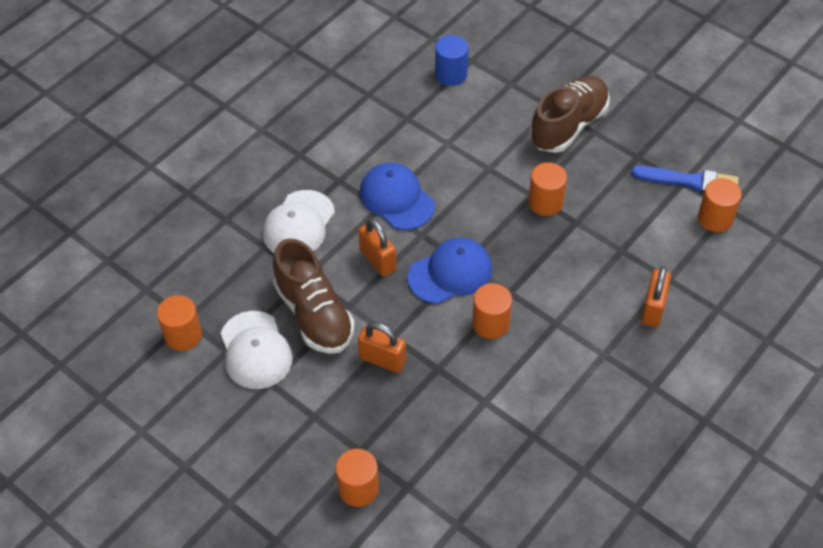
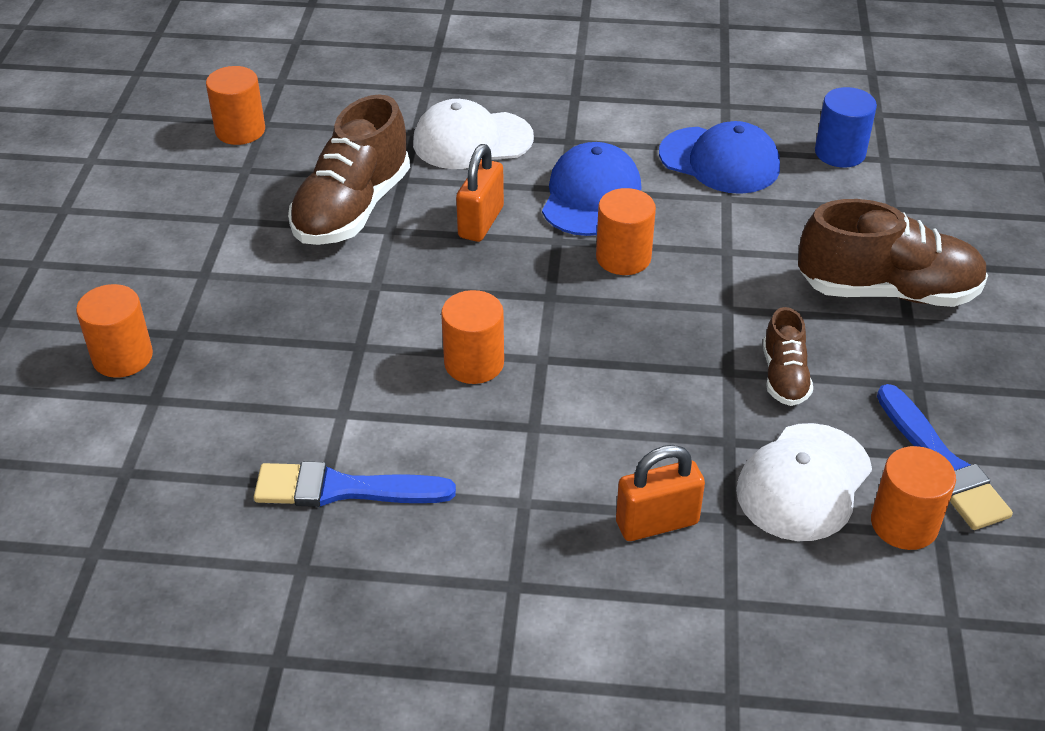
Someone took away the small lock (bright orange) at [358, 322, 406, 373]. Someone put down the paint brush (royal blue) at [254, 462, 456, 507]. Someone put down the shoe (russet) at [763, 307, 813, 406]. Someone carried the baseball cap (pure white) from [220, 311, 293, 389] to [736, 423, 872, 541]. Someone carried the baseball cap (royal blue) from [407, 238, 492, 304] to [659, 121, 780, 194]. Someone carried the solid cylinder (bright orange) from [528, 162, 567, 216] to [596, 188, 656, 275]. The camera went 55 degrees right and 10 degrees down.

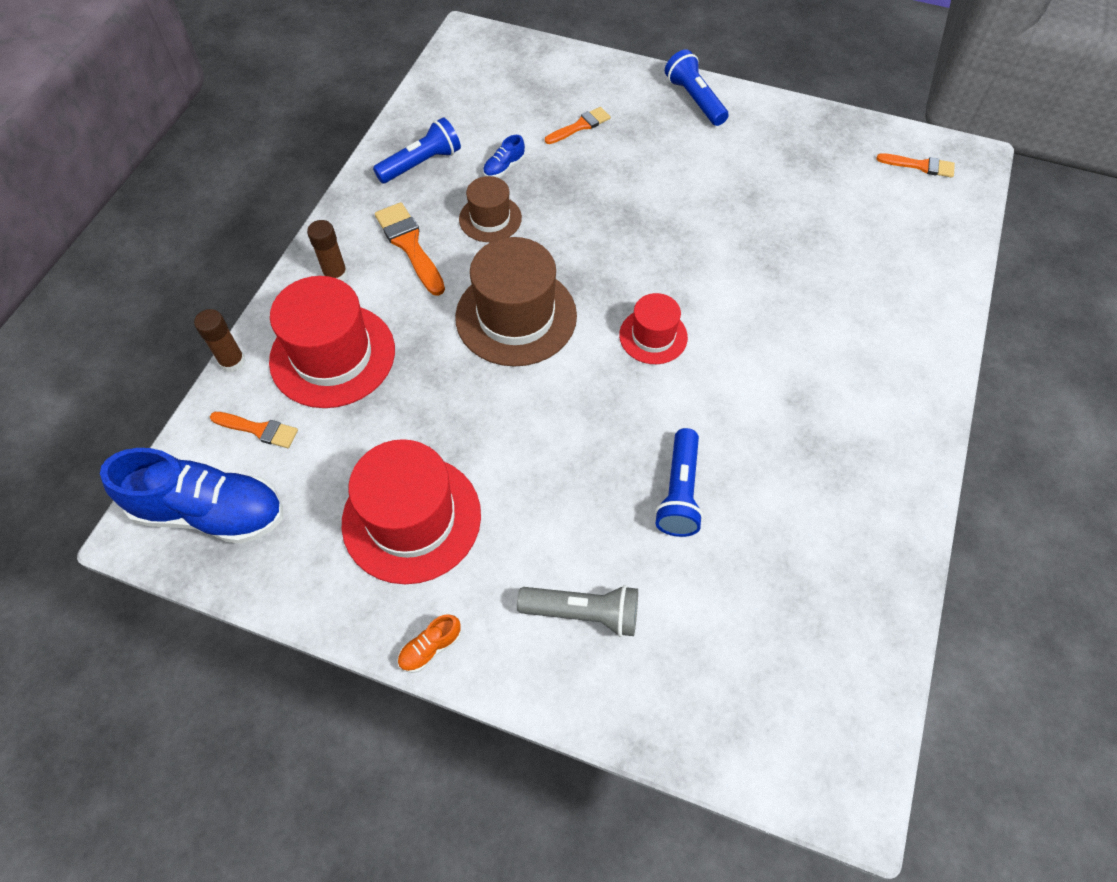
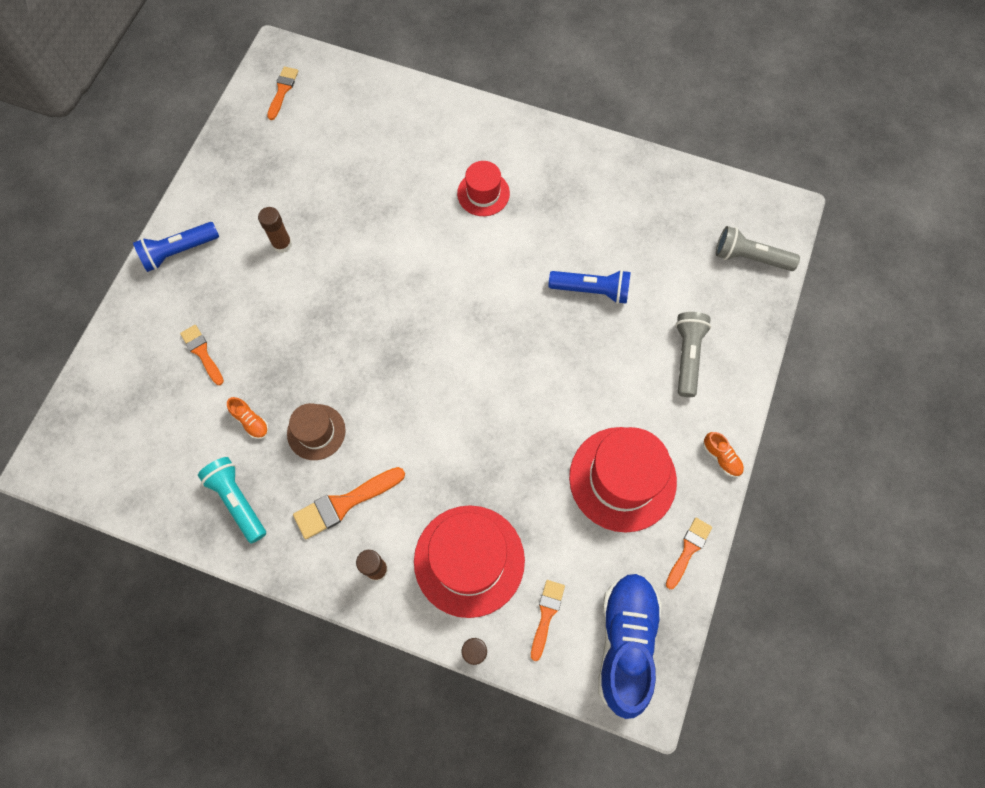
Someone took away the tall hat (russet) at [455, 237, 577, 367]. Someone put down the stick of glue (russet) at [258, 207, 292, 253]. Someone put down the paint brush (bright orange) at [666, 518, 712, 589]. Someone put down the flashlight (grey) at [716, 226, 800, 271]. Someone carried the tall hat (red) from [619, 293, 688, 364] to [457, 161, 510, 216]. Someone repainted the flashlight (royal blue) at [373, 117, 461, 183], which became the flashlight (turquoise) at [198, 457, 266, 543]. Someone repainted the shoe (royal blue) at [483, 135, 525, 178], which became the shoe (bright orange) at [227, 397, 269, 439]. The camera went 90 degrees left and 10 degrees up.

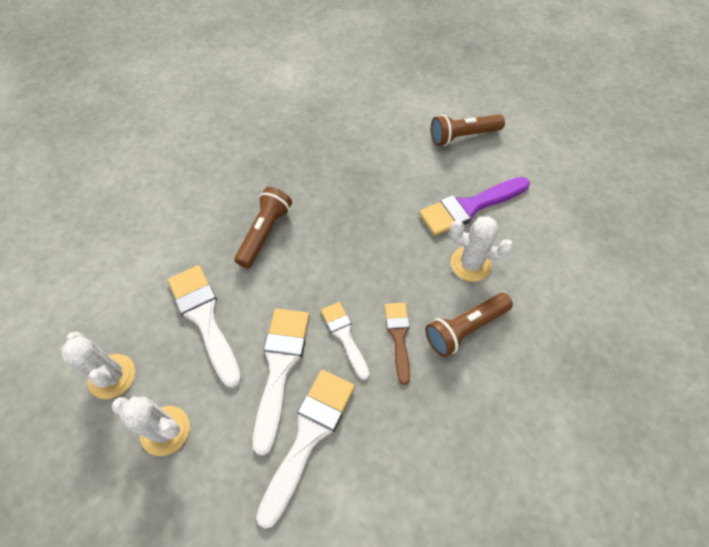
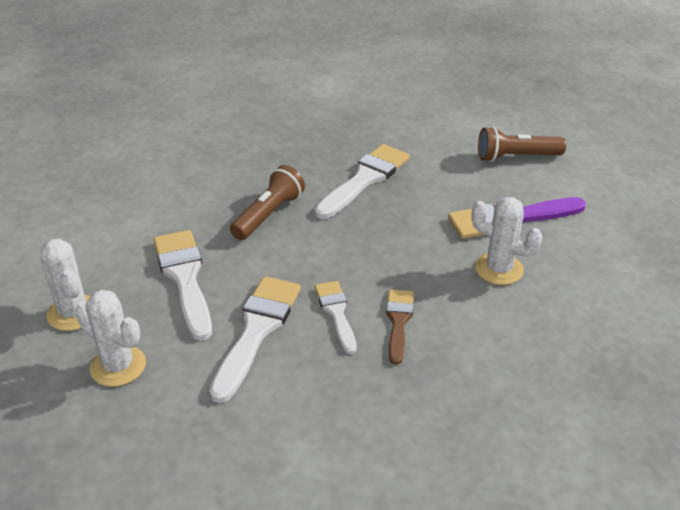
Someone took away the flashlight (russet) at [426, 293, 513, 357]. Someone carried the paint brush (pure white) from [256, 370, 355, 529] to [315, 144, 410, 219]. The camera went 10 degrees right and 20 degrees down.

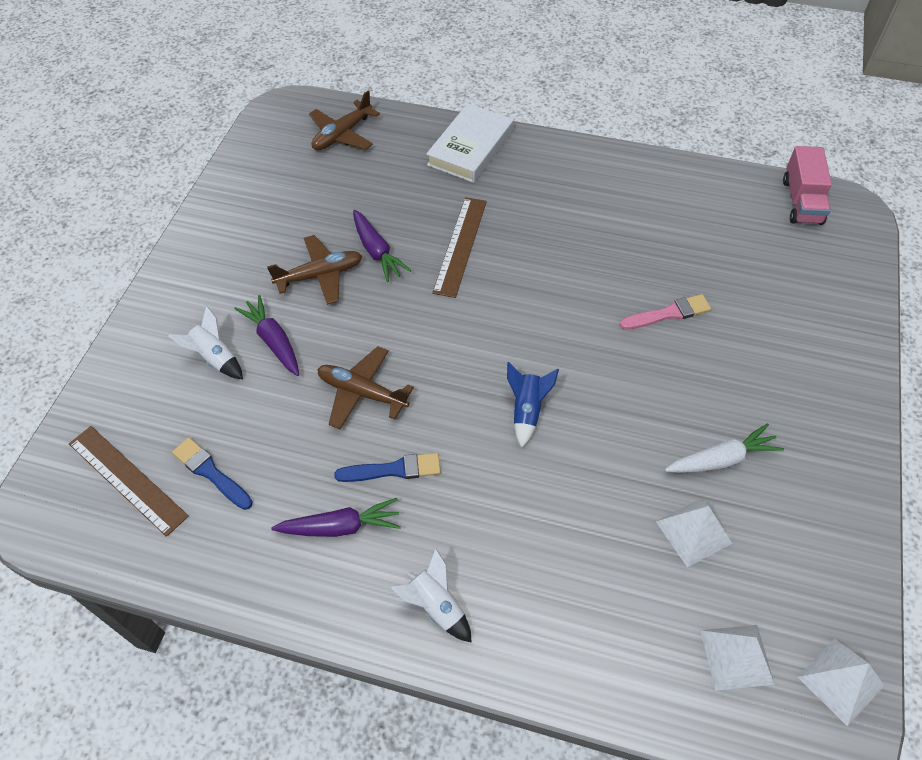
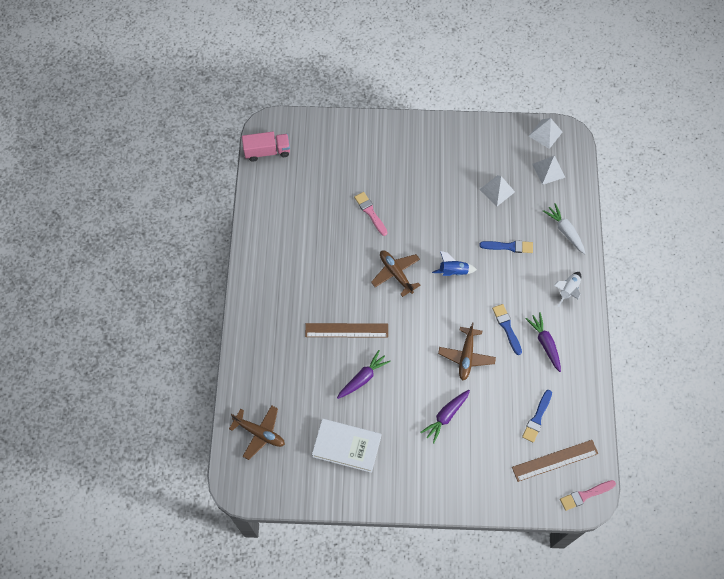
Someone took away the rocket (pure white) at [169, 306, 243, 379]. Someone put down the paint brush (royal blue) at [479, 240, 533, 253]. Someone put down the paint brush (rose-pink) at [560, 480, 616, 511]. Someone carried the plane (russet) from [267, 235, 362, 305] to [371, 250, 421, 297]. Someone carried the book (pure white) from [426, 103, 514, 183] to [312, 419, 381, 473]. Someone carried the root vegetable (pure white) from [665, 424, 784, 473] to [543, 203, 586, 254]. Someone rotated the measuring stick (russet) at [69, 426, 189, 537] by 45 degrees clockwise. The camera went 105 degrees left and 10 degrees up.

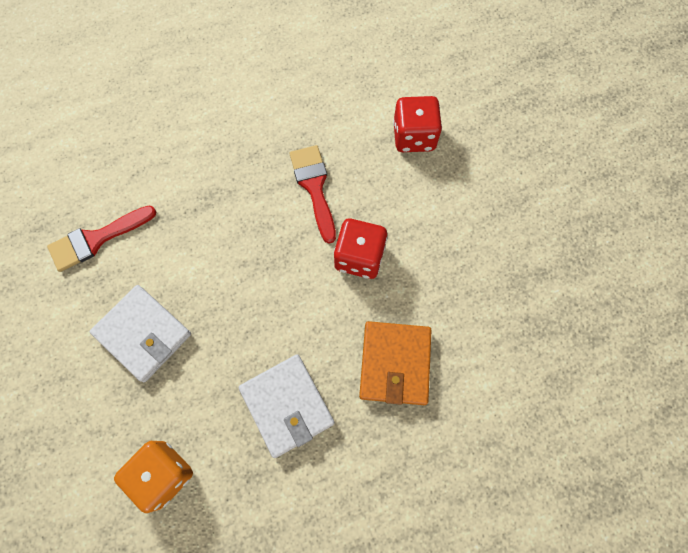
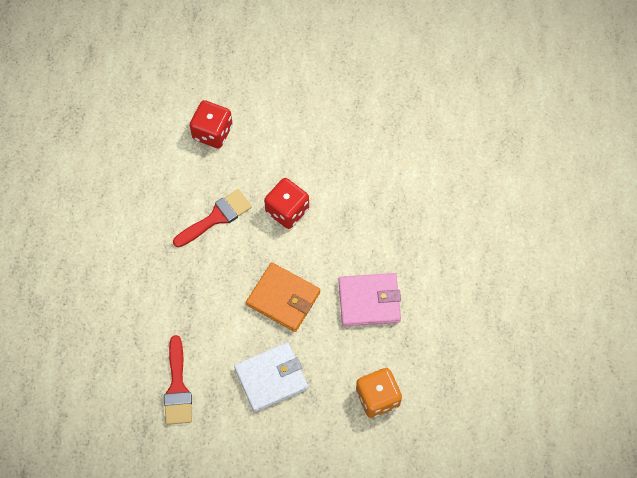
Someone carried the wallet (bright orange) from [359, 321, 432, 405] to [246, 262, 320, 332]. Someone repainted the wallet (pure white) at [239, 354, 335, 458], which became the wallet (rose-pink) at [338, 273, 401, 326]. Someone rotated the paint brush (red) at [290, 145, 336, 244] by 135 degrees clockwise. The camera went 65 degrees left and 5 degrees down.

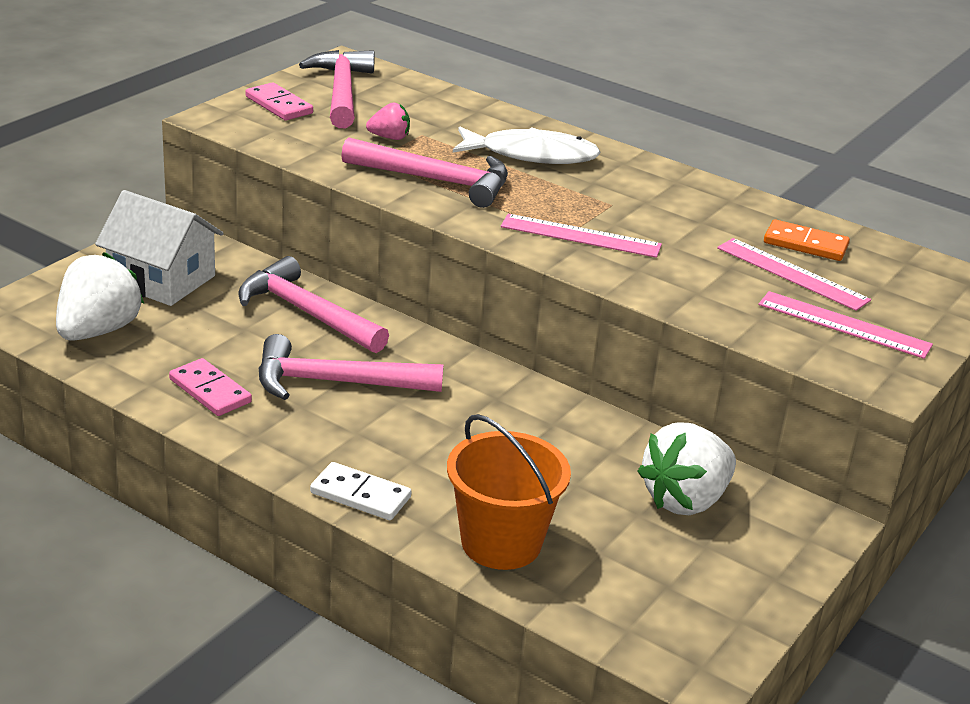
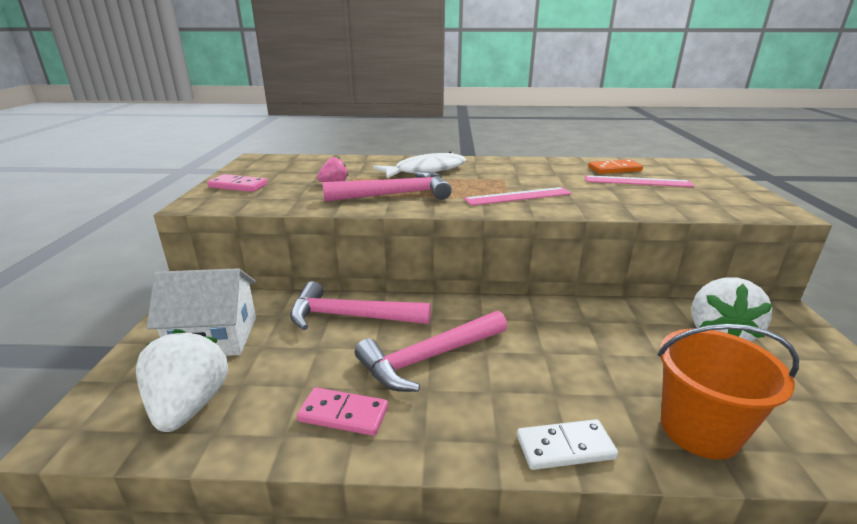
Someone took away the claw hammer (rose-pink) at [299, 50, 375, 128]. Someone took away the measuring stick (rose-pink) at [758, 291, 933, 359]. The camera went 30 degrees left and 5 degrees down.

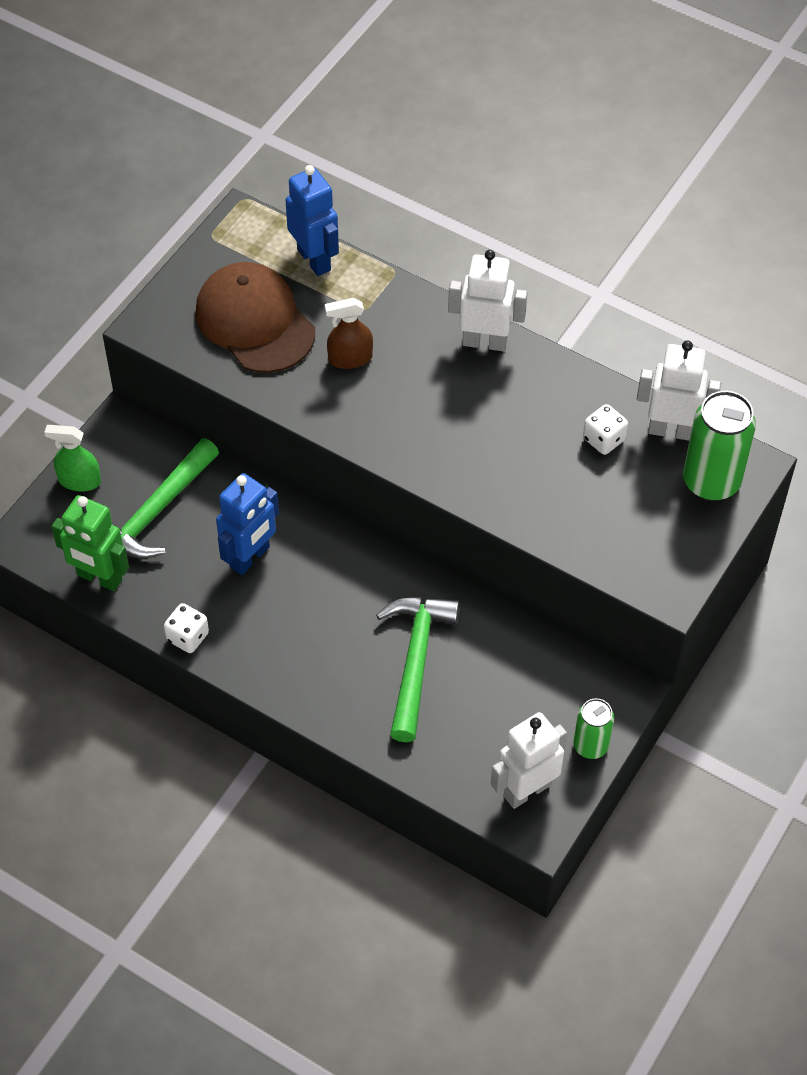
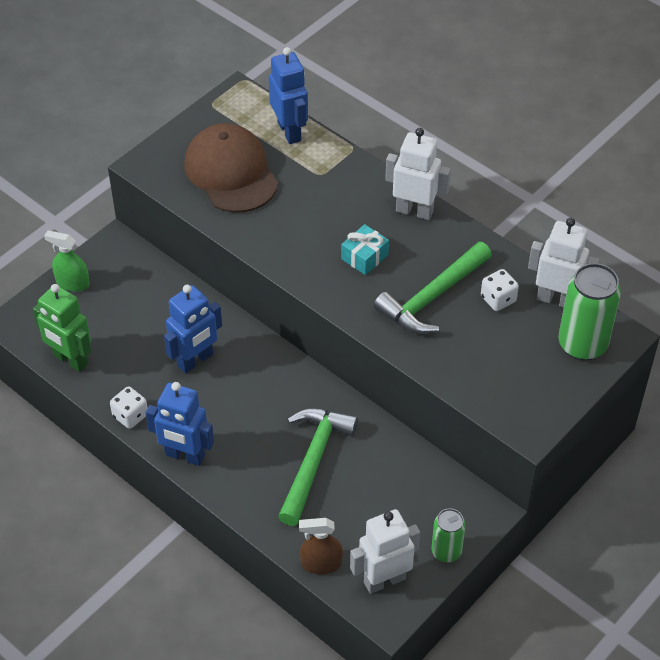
Someone put down the robot figure (royal blue) at [145, 382, 214, 466]. Someone put down the present (turquoise) at [341, 224, 389, 275]. Someone carried the claw hammer (green) from [112, 438, 219, 559] to [374, 242, 492, 334]. Someone carried the sprayer (russet) from [325, 298, 373, 369] to [299, 518, 343, 574]. The camera went 10 degrees right and 5 degrees down.

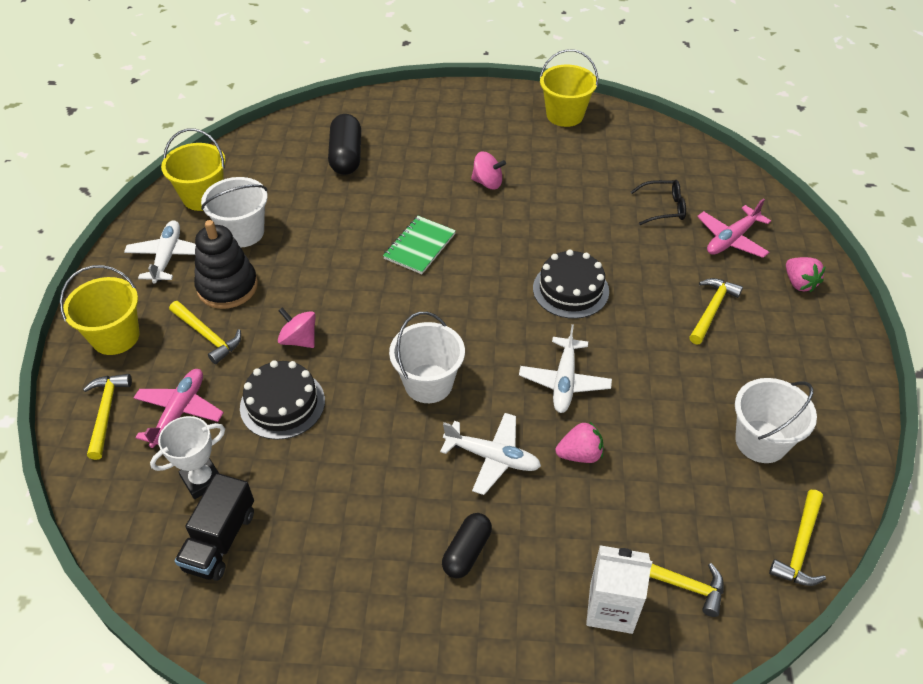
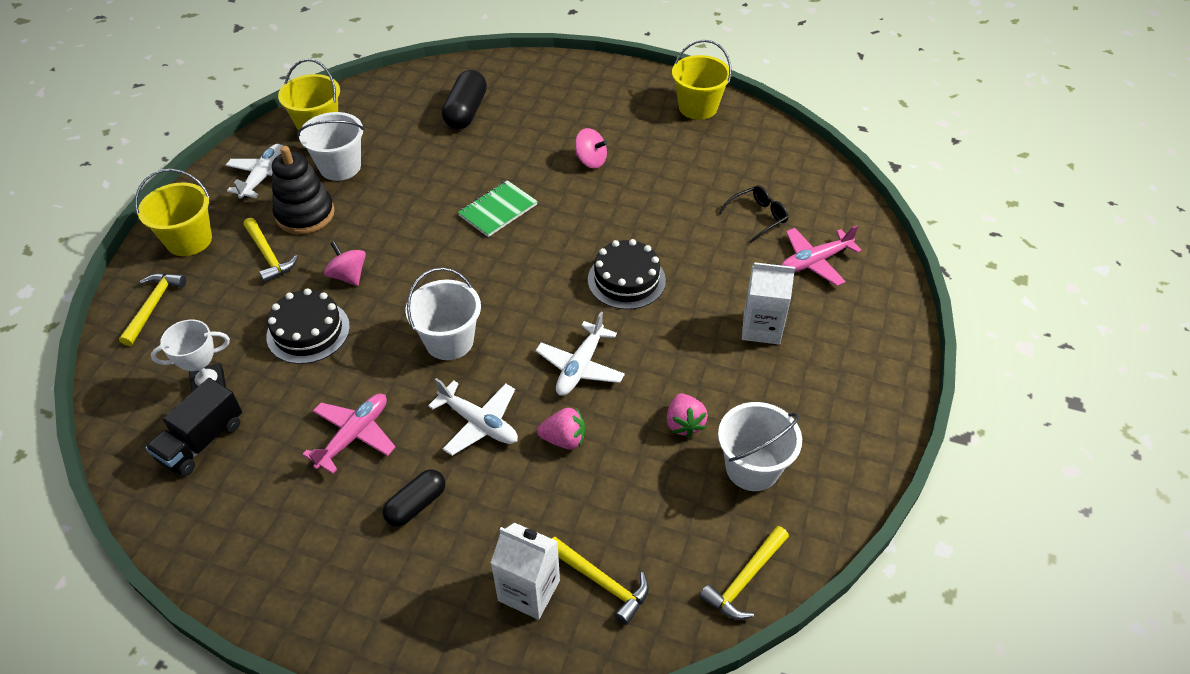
Someone carried the plane (rose-pink) from [133, 369, 224, 448] to [302, 394, 396, 474]. Someone carried the berry (rose-pink) from [786, 257, 826, 292] to [667, 394, 708, 438]. Someone swapped the claw hammer (golden) at [689, 278, 743, 345] for the juice carton (pure white) at [742, 262, 795, 344]. Someone rotated the spectacles (jet-black) at [631, 180, 686, 225] by 45 degrees counterclockwise. The camera went 15 degrees right and 0 degrees up.

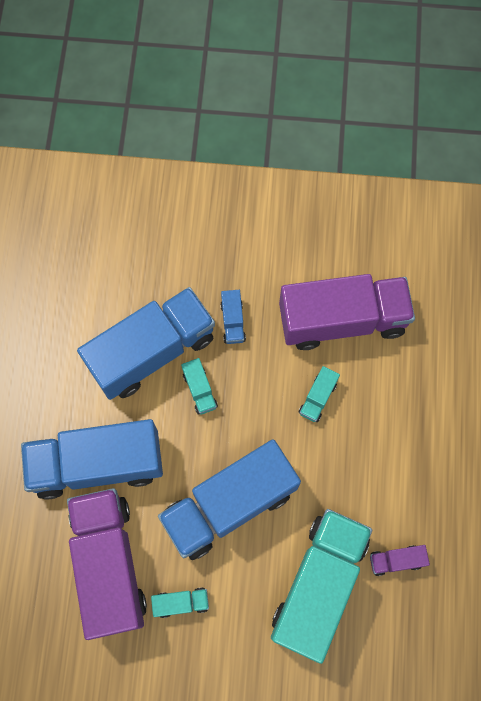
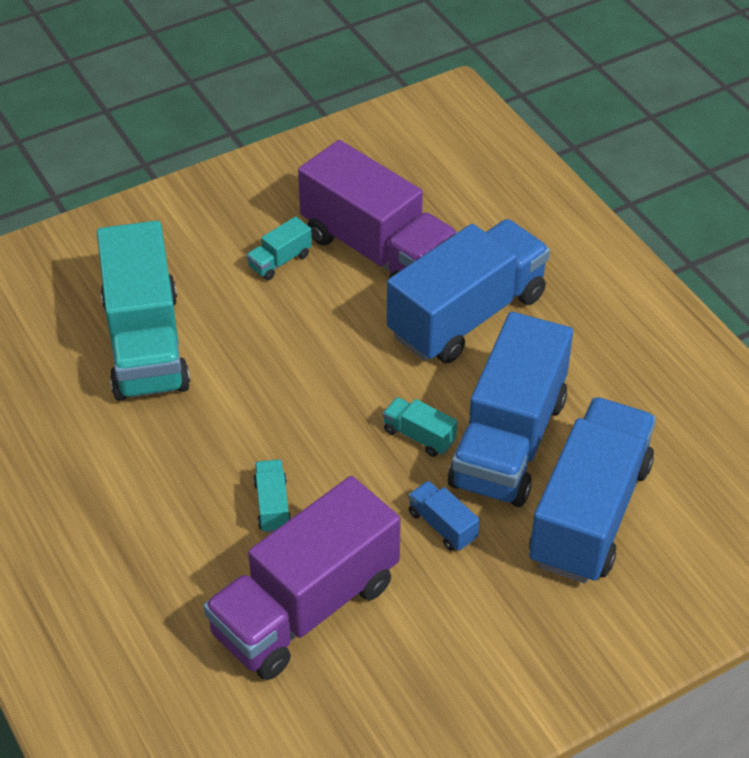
Someone took away the toy truck (purple) at [370, 545, 430, 576]. Someone carried the toy truck (royal blue) from [158, 439, 301, 560] to [529, 397, 656, 583]. The camera went 145 degrees right and 25 degrees down.

